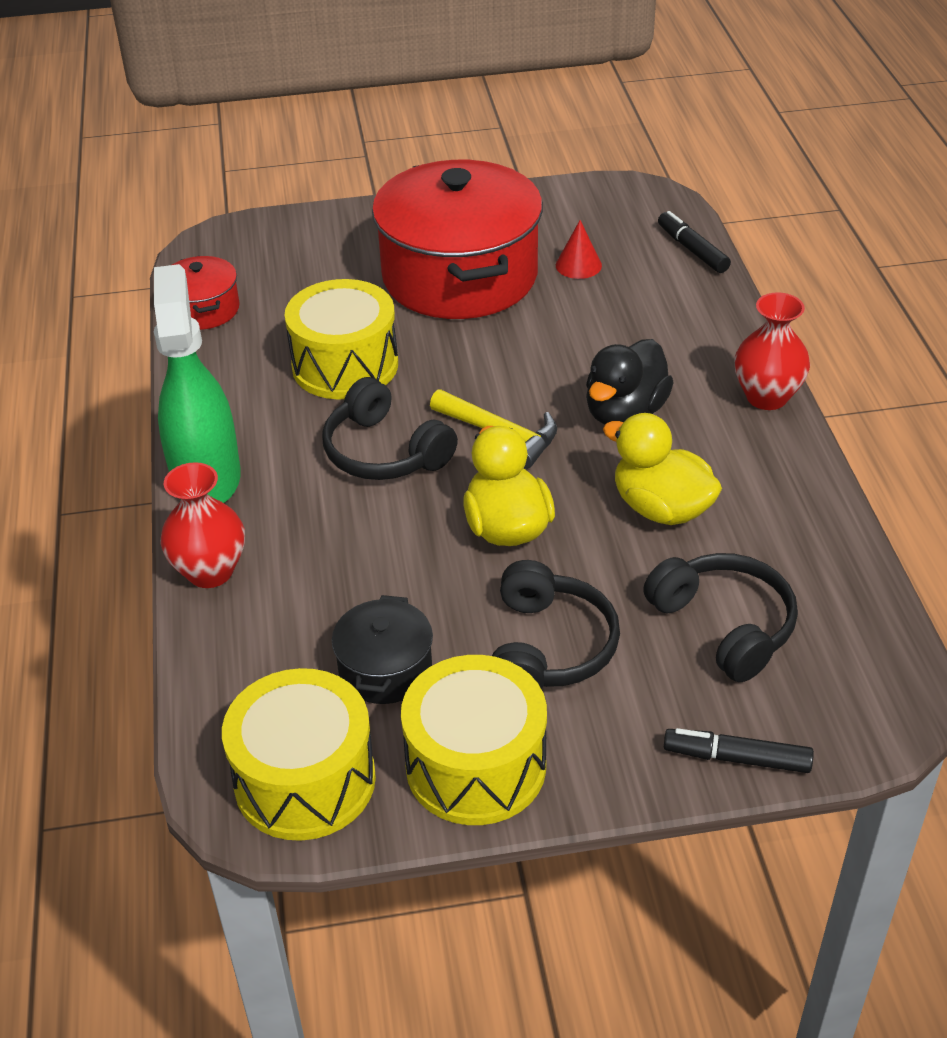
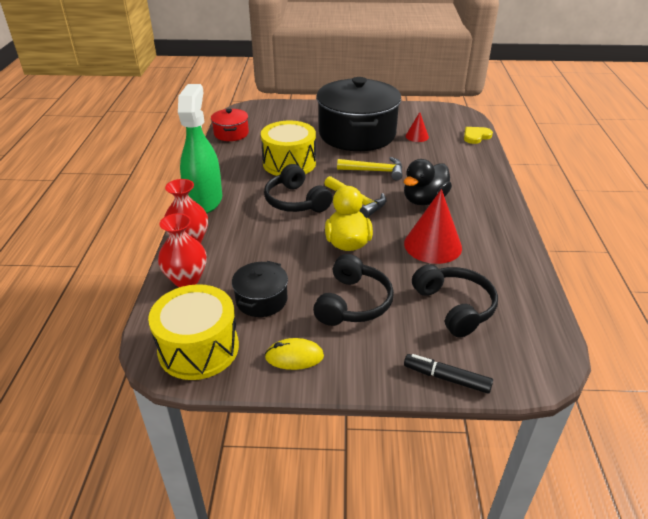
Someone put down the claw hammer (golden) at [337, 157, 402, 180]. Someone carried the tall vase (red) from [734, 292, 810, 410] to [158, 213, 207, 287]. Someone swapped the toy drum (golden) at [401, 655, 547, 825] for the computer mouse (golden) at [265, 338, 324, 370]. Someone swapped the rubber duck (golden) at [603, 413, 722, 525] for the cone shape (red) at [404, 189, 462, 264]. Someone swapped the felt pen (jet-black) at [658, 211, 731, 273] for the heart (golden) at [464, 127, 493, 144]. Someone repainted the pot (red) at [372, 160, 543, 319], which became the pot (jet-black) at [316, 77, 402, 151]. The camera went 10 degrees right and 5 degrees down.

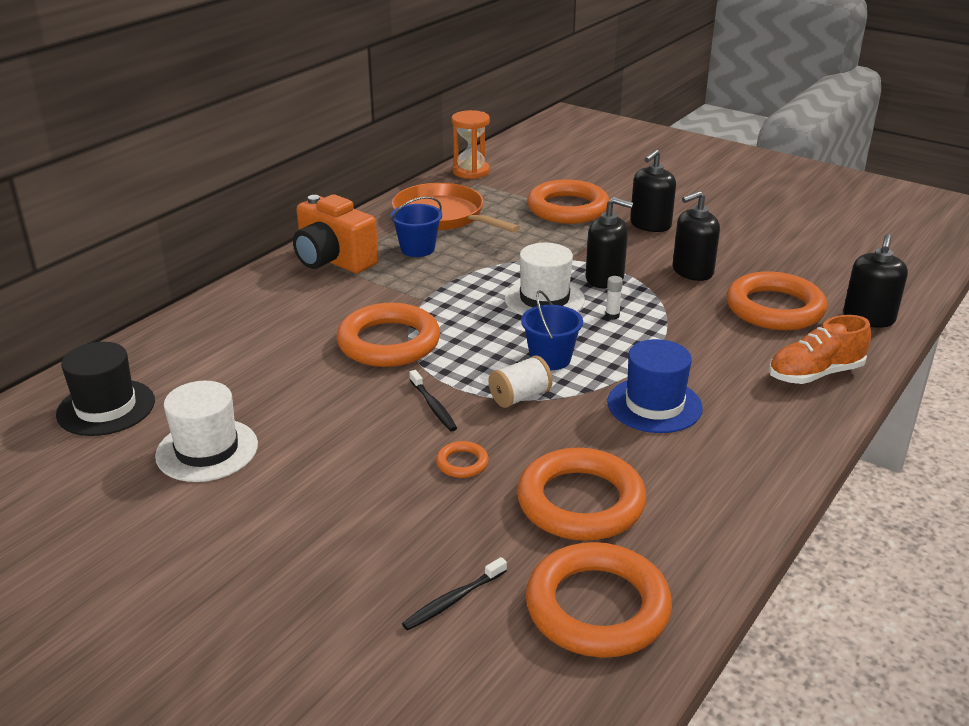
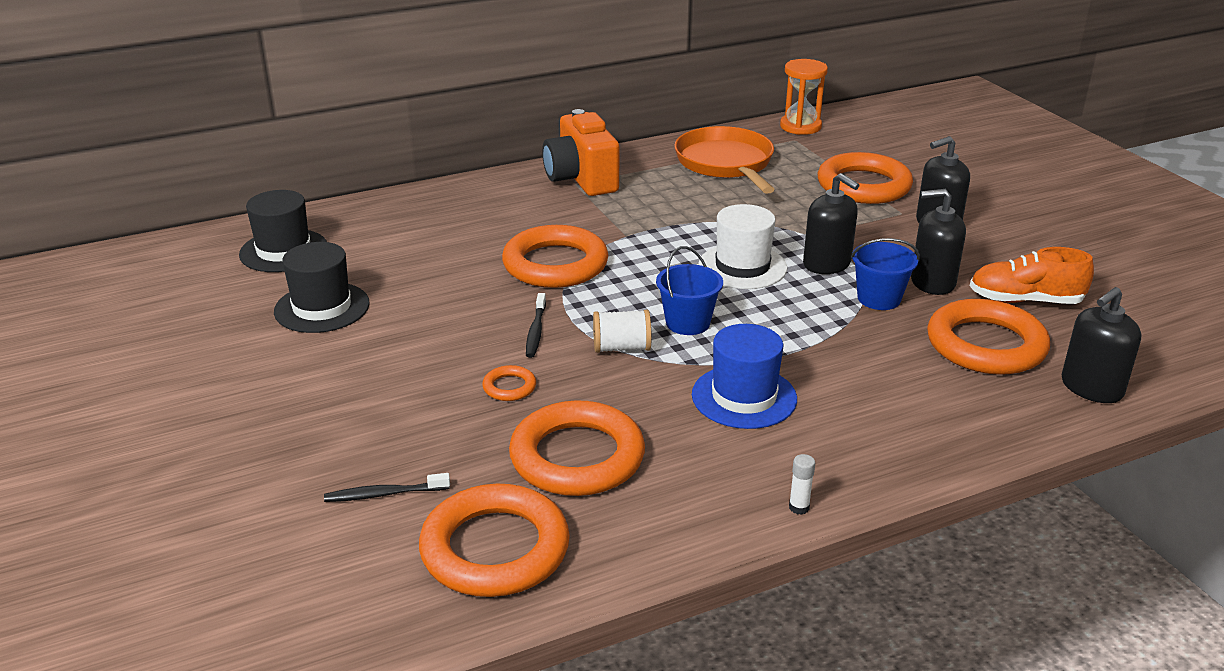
Someone carried the bucket (royal blue) from [391, 196, 442, 257] to [851, 238, 920, 310]. Someone carried the stick of glue (pure white) from [605, 276, 623, 320] to [789, 454, 815, 515]. Someone carried the shoe (bright orange) from [769, 315, 871, 384] to [970, 247, 1094, 304]. Someone repainted the tall hat (pure white) at [155, 381, 258, 482], which became the tall hat (jet-black) at [274, 242, 370, 333]. The camera went 30 degrees right and 0 degrees up.

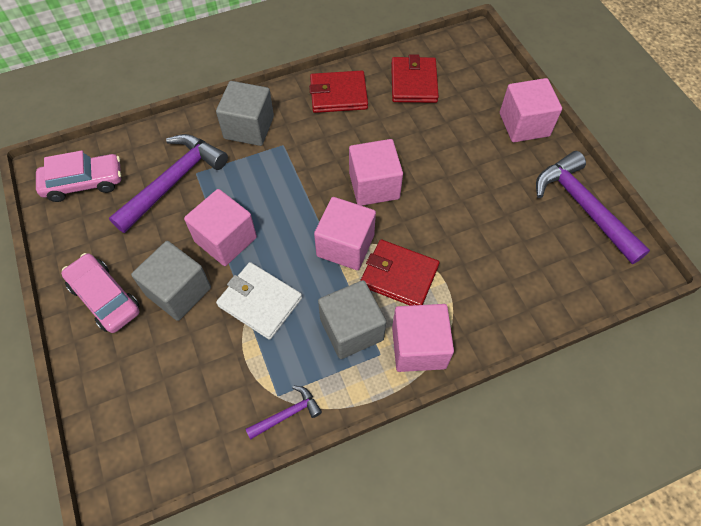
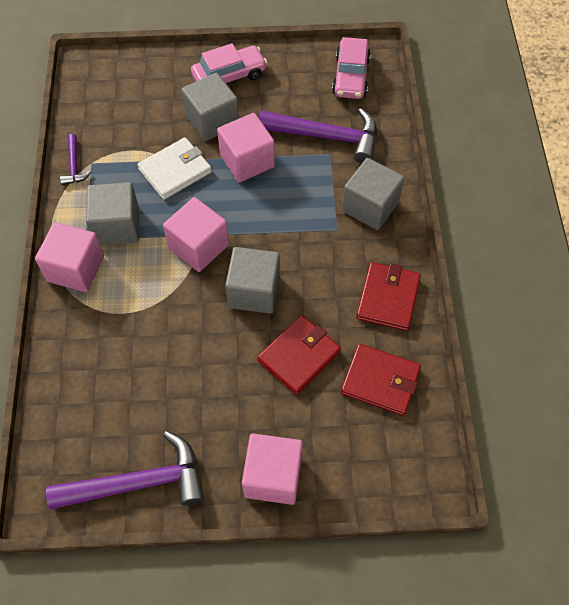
Someone carried the wallet (red) from [360, 240, 440, 306] to [257, 315, 341, 395]. Someone repainted the cube (rose-pink) at [349, 139, 403, 206], which became the cube (grey) at [225, 247, 280, 314]. Someone rotated the claw hammer (purple) at [109, 134, 228, 233] by 45 degrees counterclockwise. The camera went 110 degrees right and 0 degrees up.

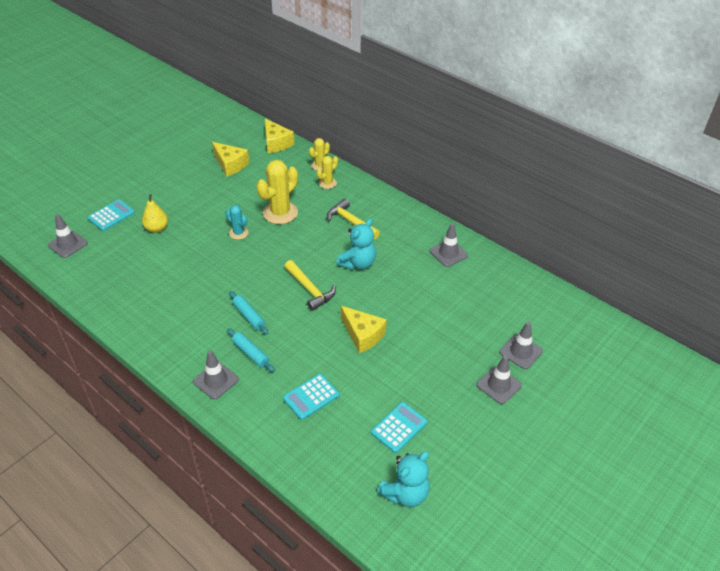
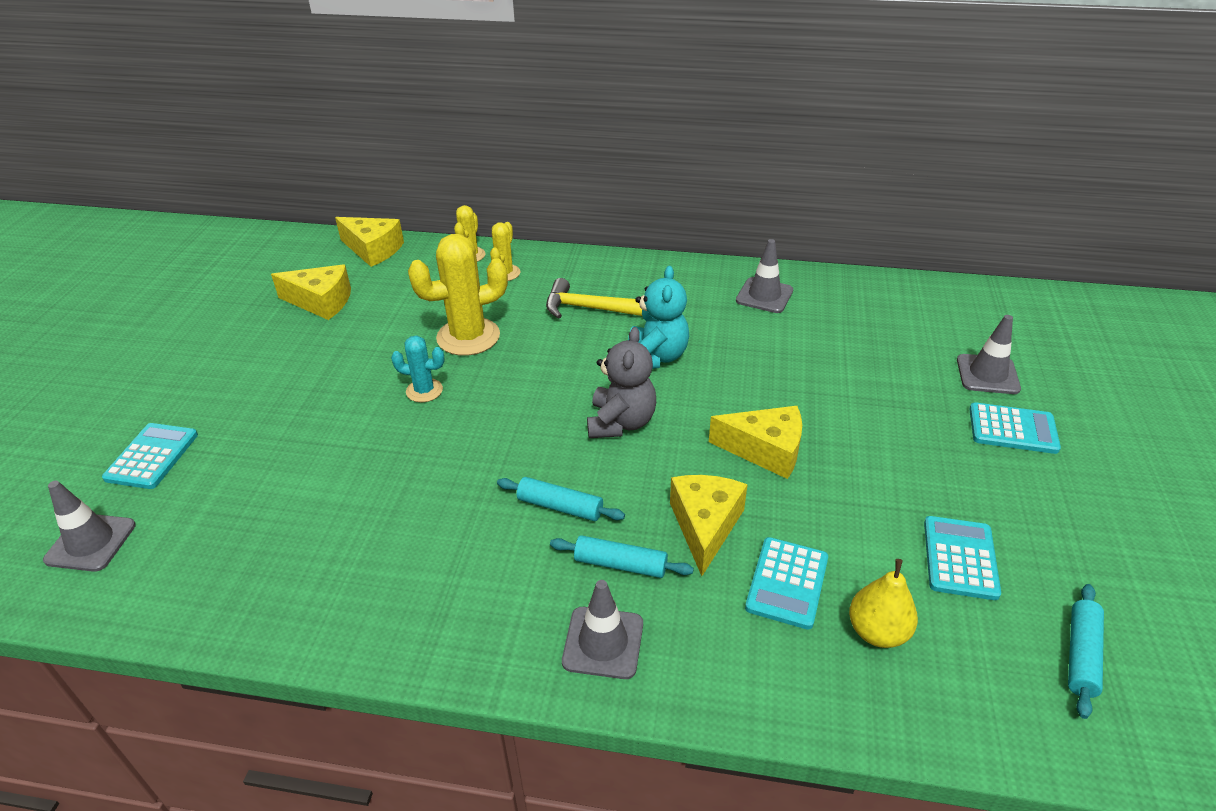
Someone put down the cheese wedge (golden) at [670, 475, 748, 576]. Someone carried the pear fruit (golden) from [142, 194, 168, 233] to [849, 559, 918, 648]. Someone swapped the claw hammer (golden) at [284, 260, 336, 311] for the teddy bear (grey) at [587, 327, 656, 438]. Someone swapped the teddy bear (turquoise) at [377, 451, 430, 507] for the dough roller (turquoise) at [1068, 584, 1104, 719]. Someone swapped the safety cone (grey) at [476, 355, 522, 404] for the adding machine (turquoise) at [969, 402, 1061, 454]. Someone rotated the cactus (golden) at [256, 160, 298, 224] by 60 degrees clockwise. The camera went 30 degrees left and 5 degrees down.

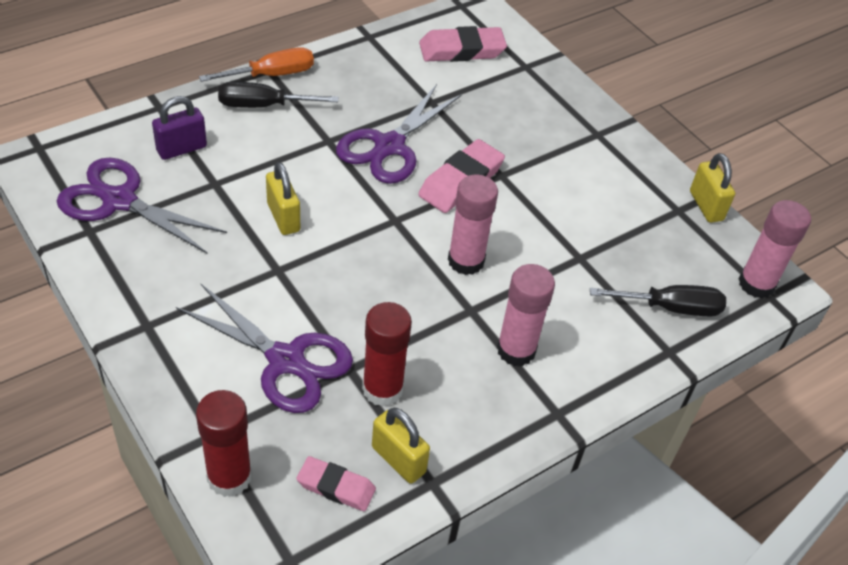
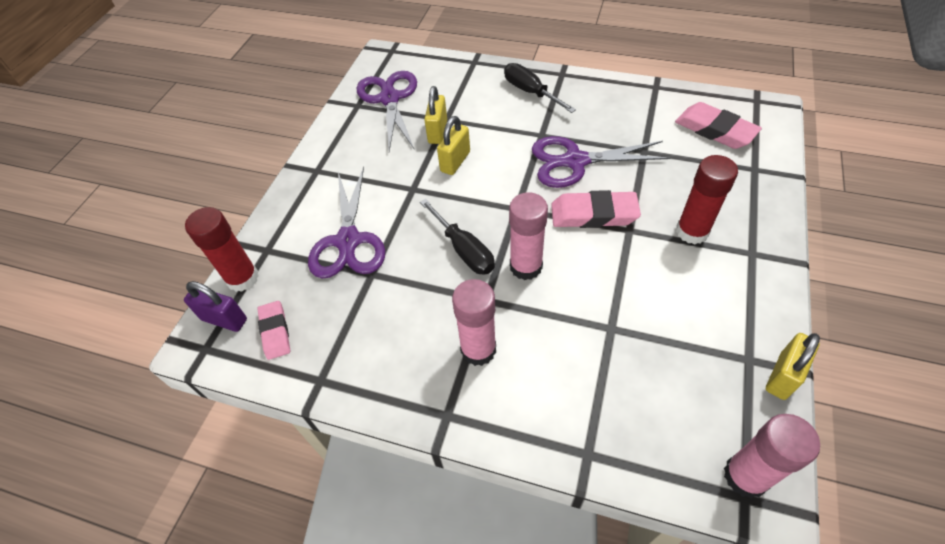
Someone took away the screwdriver (bright orange) at [199, 47, 314, 82]. Someone carried the small lock (purple) from [152, 96, 207, 160] to [184, 281, 247, 332]. Someone carried the stick of glue (red) from [362, 302, 412, 407] to [676, 155, 738, 244]. Someone carried the small lock (golden) from [372, 408, 430, 484] to [424, 86, 447, 144]. Someone carried the screwdriver (jet-black) from [590, 285, 726, 316] to [420, 199, 495, 275]. The camera went 60 degrees right and 5 degrees up.

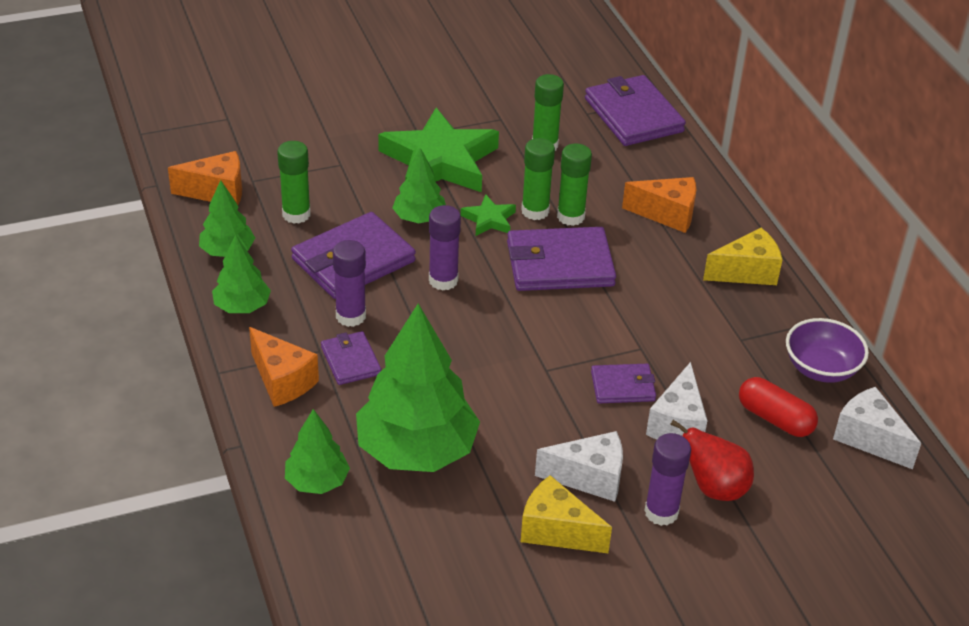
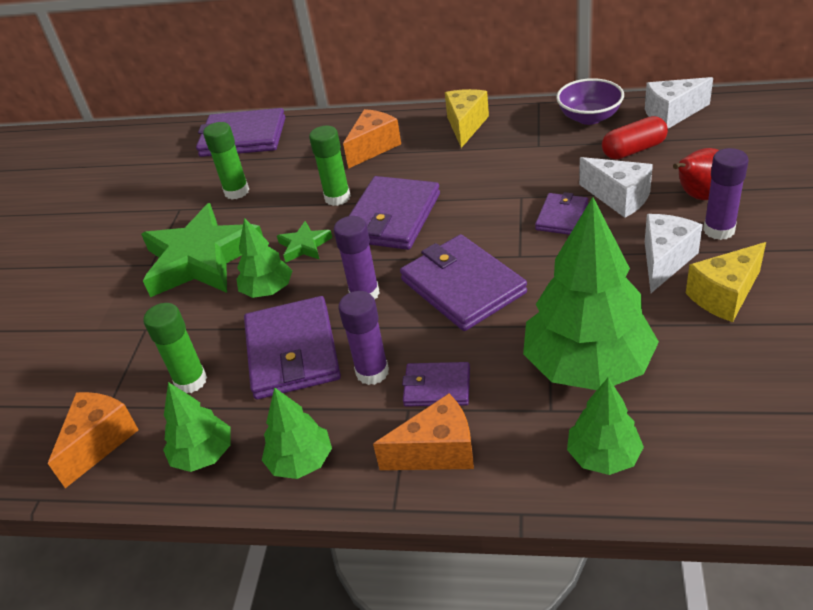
Someone took away the stick of glue (green) at [521, 138, 555, 220]. Someone put down the wallet (purple) at [400, 234, 527, 331]. The camera went 55 degrees left and 0 degrees up.

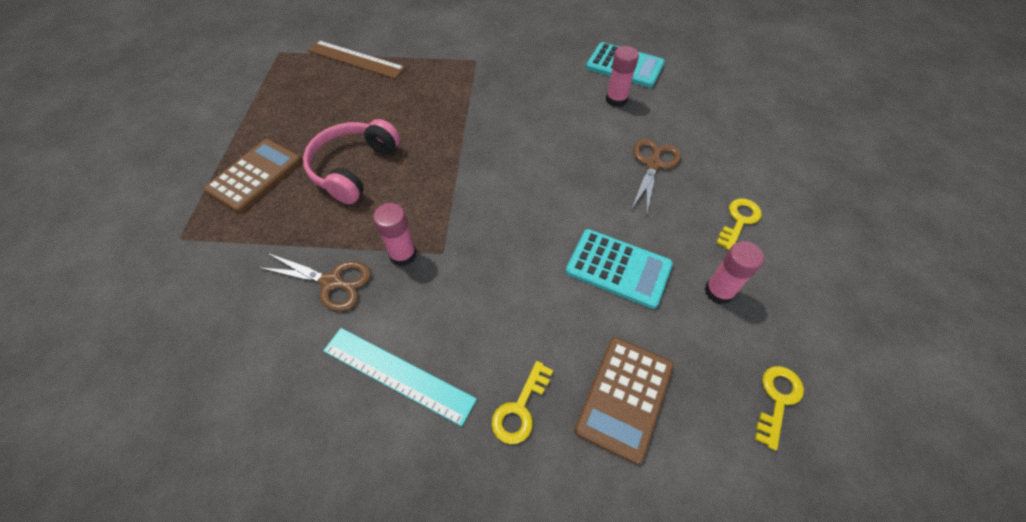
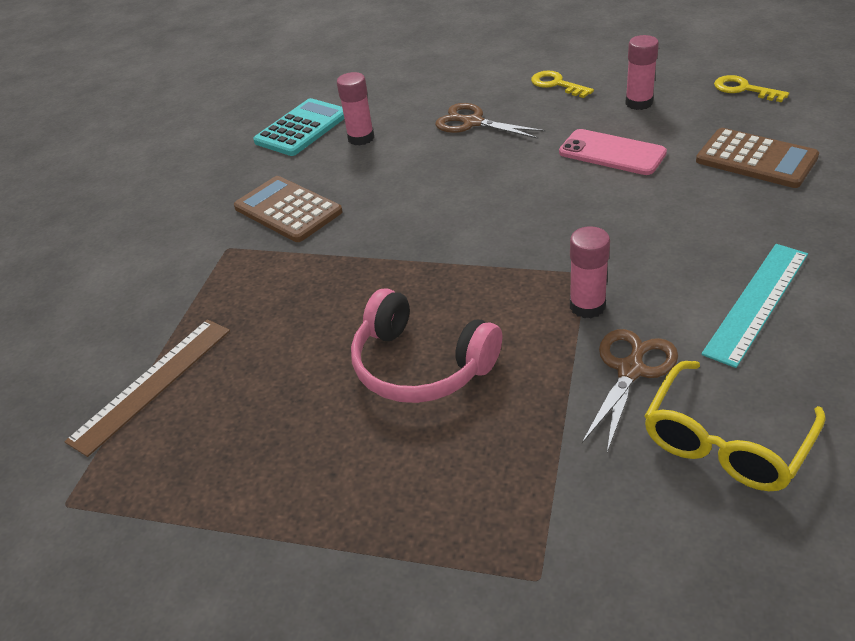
Someone took away the door key (golden) at [491, 361, 553, 444]. Someone put down the spectacles (golden) at [645, 361, 826, 491]. Someone carried the adding machine (russet) from [204, 139, 302, 213] to [234, 176, 343, 242]. Someone swapped the adding machine (turquoise) at [566, 229, 673, 309] for the phone (rose-pink) at [559, 129, 667, 175]. The camera went 75 degrees left and 15 degrees down.

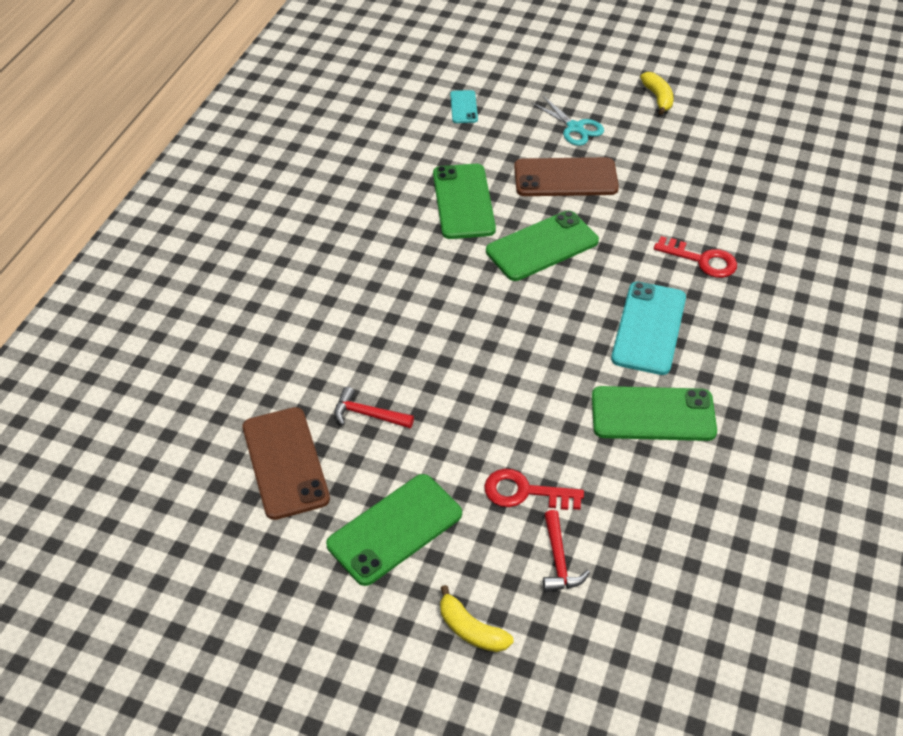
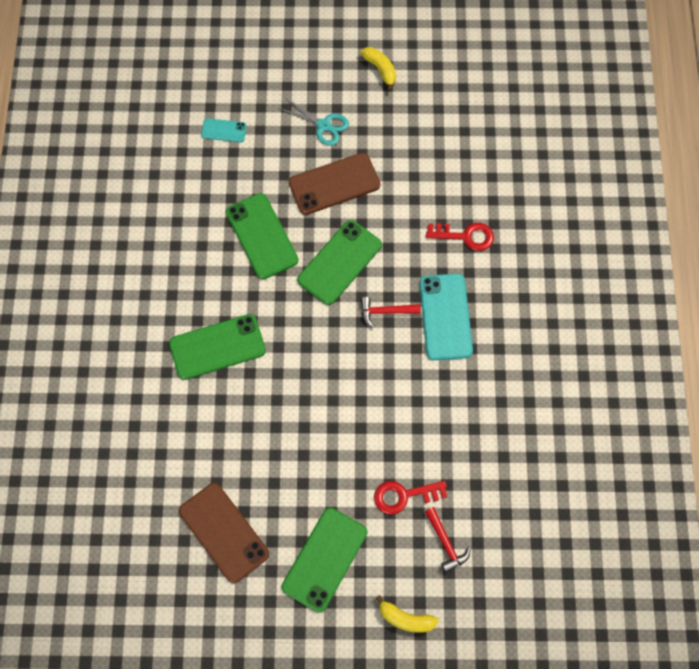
Someone carried the claw hammer (red) from [334, 387, 414, 428] to [361, 297, 421, 328]. Someone carried the phone (green) from [592, 386, 717, 441] to [169, 314, 266, 380]. Someone rotated the phone (turquoise) at [450, 90, 478, 123] by 60 degrees counterclockwise. The camera went 20 degrees left and 20 degrees up.

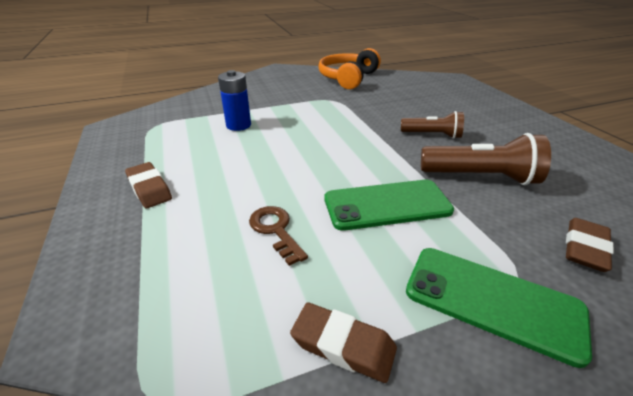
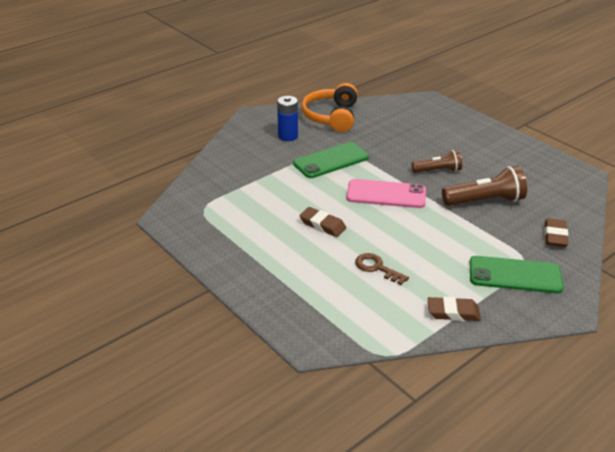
Someone put down the phone (rose-pink) at [346, 179, 426, 208]. Someone carried the eraser (russet) from [125, 162, 172, 208] to [299, 207, 346, 237]. Someone carried the battery (royal blue) from [218, 70, 251, 131] to [277, 96, 298, 141]. Someone carried the phone (green) from [324, 180, 454, 231] to [293, 142, 369, 178]. The camera went 20 degrees left and 0 degrees up.

